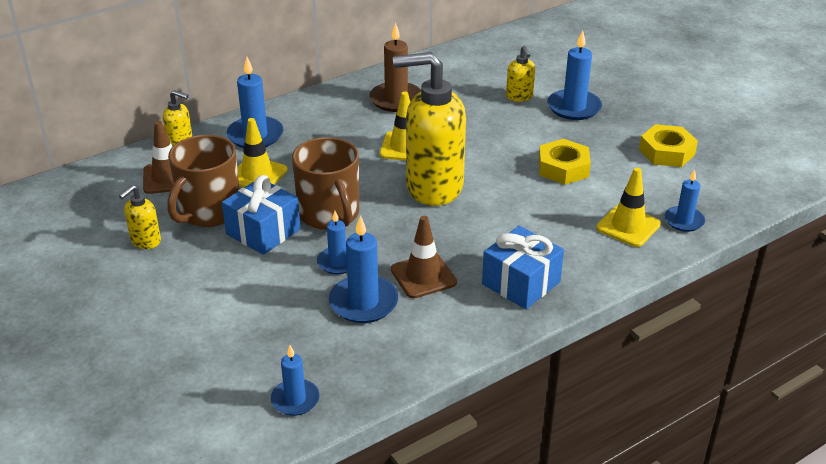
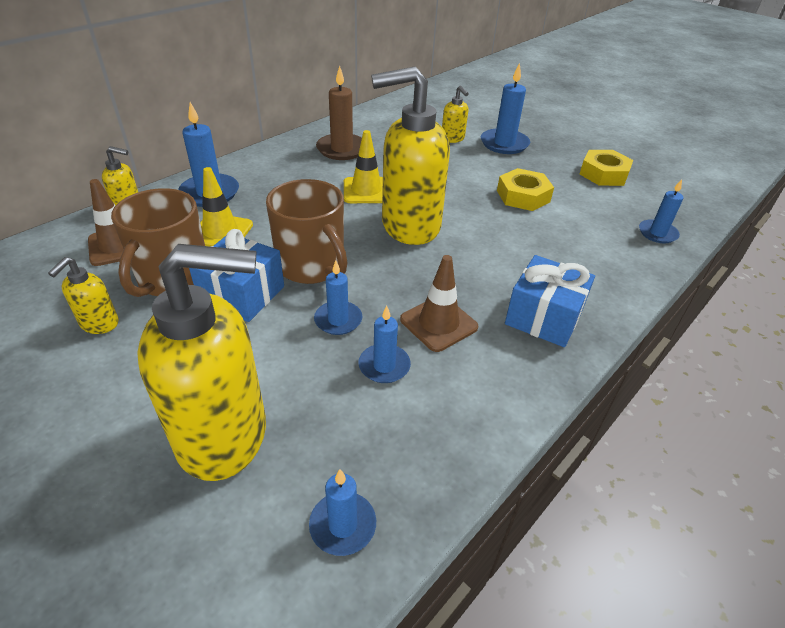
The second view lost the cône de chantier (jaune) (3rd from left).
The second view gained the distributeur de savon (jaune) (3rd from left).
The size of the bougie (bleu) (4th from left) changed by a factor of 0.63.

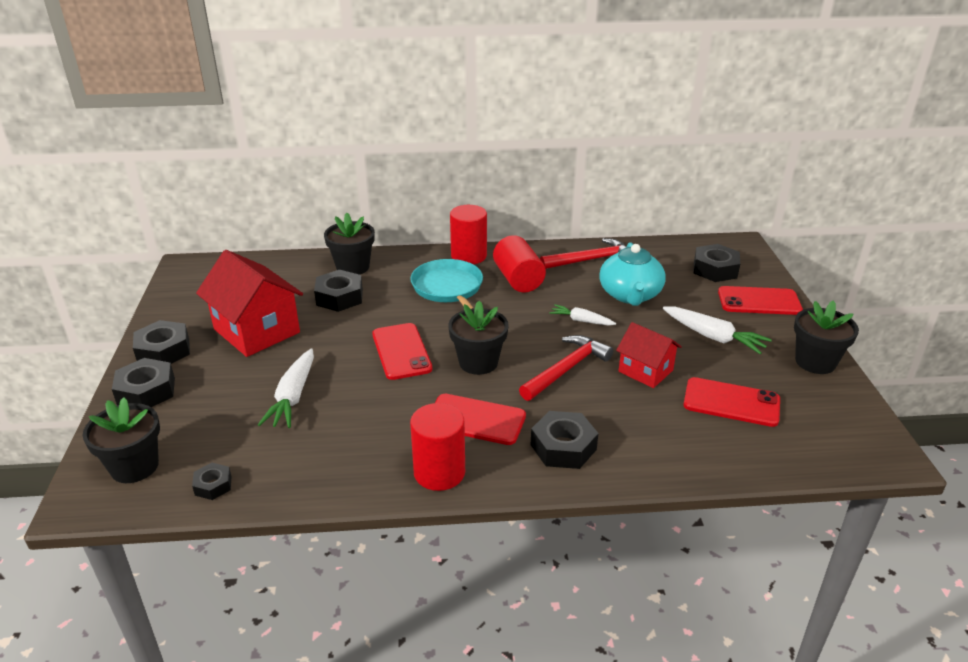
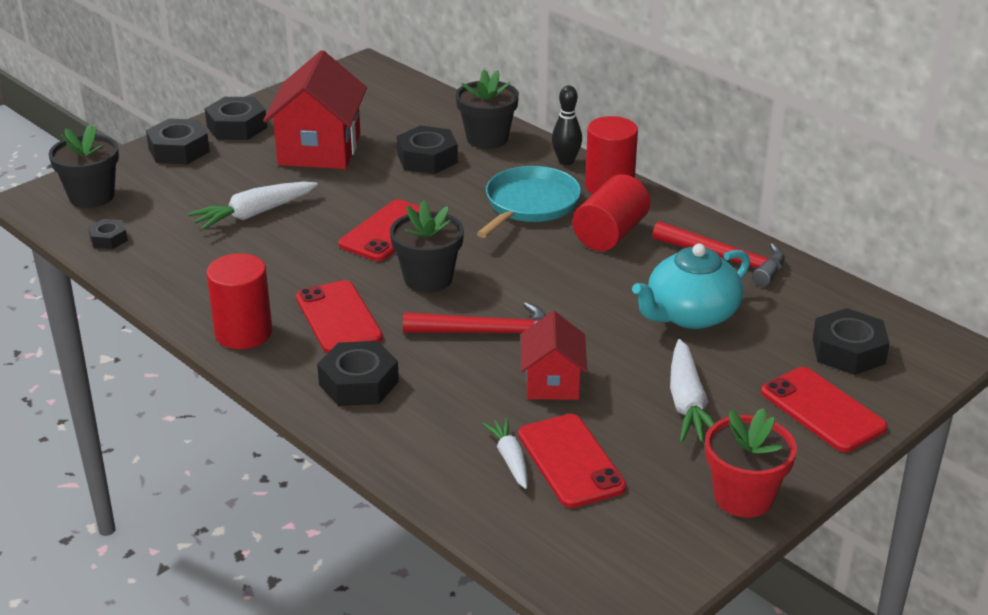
The second view gained the quille (noir).
The carotte (blanc) (2nd from left) ended up elsewhere.
What was the pot de fleurs (noir) (4th from left) turned into the pot de fleurs (rouge).

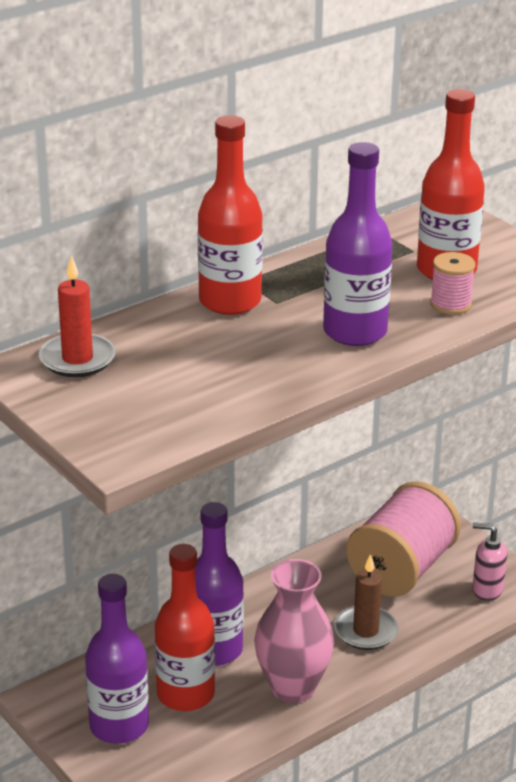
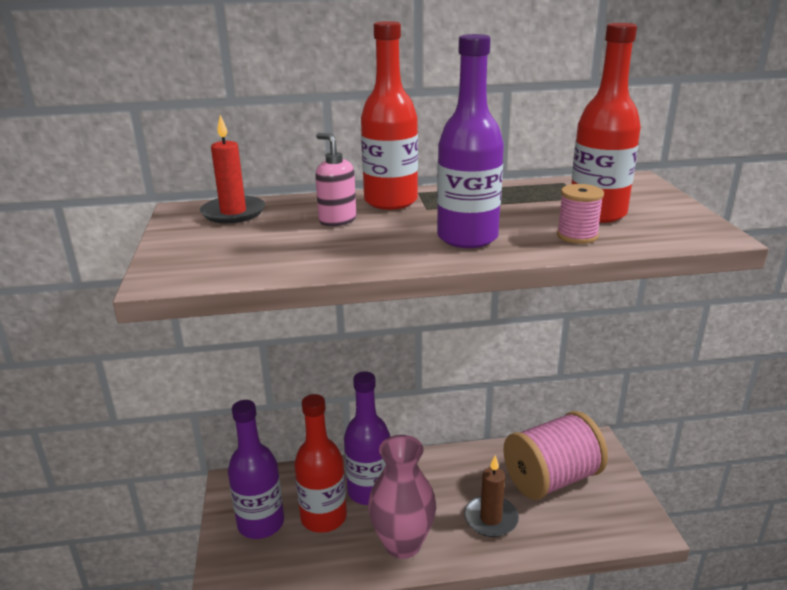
The distributeur de savon (rose) ended up elsewhere.

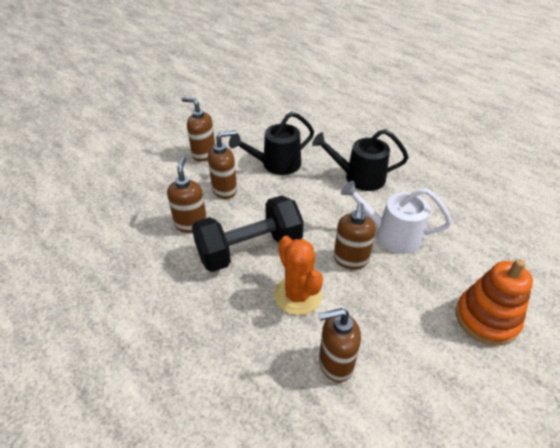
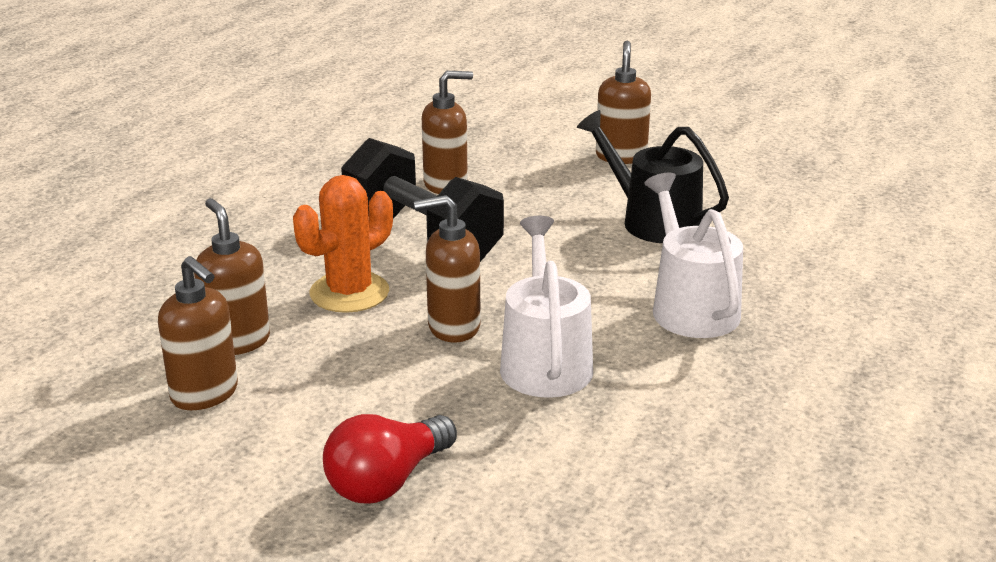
The distributeur de savon (marron) (3rd from left in the first image) ended up elsewhere.
Where the jouet à empiler (orange) stood, the ampoule (rouge) came to stand.
What was the arrosoir (noir) (2nd from left) turned into the arrosoir (blanc) (2nd from left).

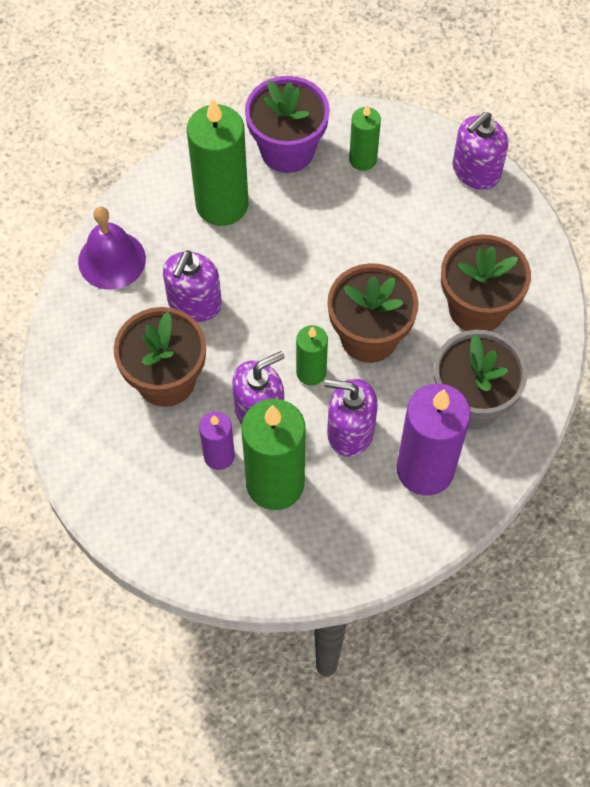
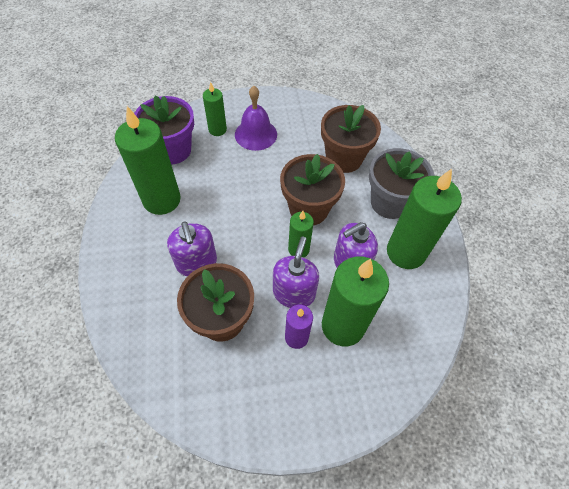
The second view lost the distributeur de savon (violet) (4th from left).
The cloche (violet) ended up elsewhere.
What was the bougie (violet) (2nd from left) turned into the bougie (vert) (5th from left).

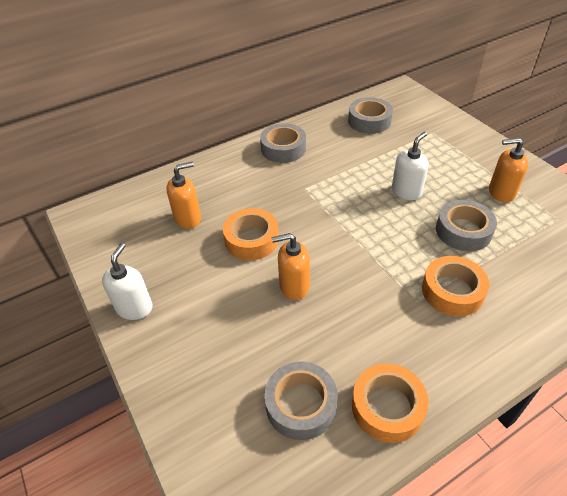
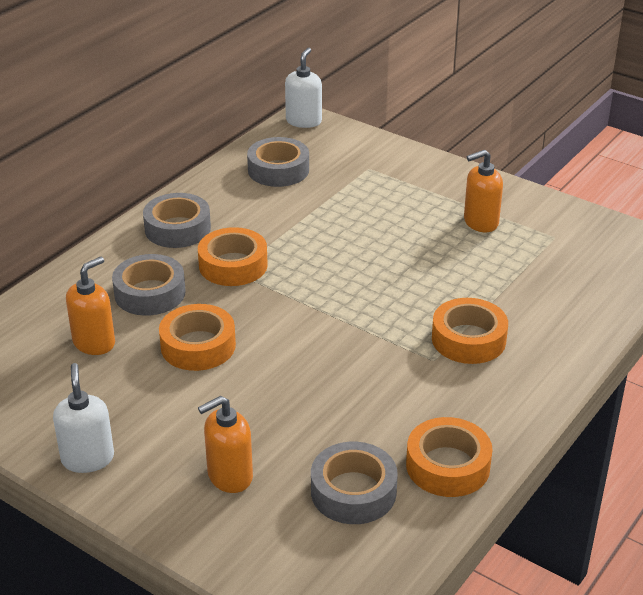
The second view gained the ruban adhésif (orange) (2nd from left).
The distributeur de savon (orange) (2nd from left) ended up elsewhere.
The distributeur de savon (blanc) (2nd from left) ended up elsewhere.
The ruban adhésif (gris) (4th from left in the first image) ended up elsewhere.

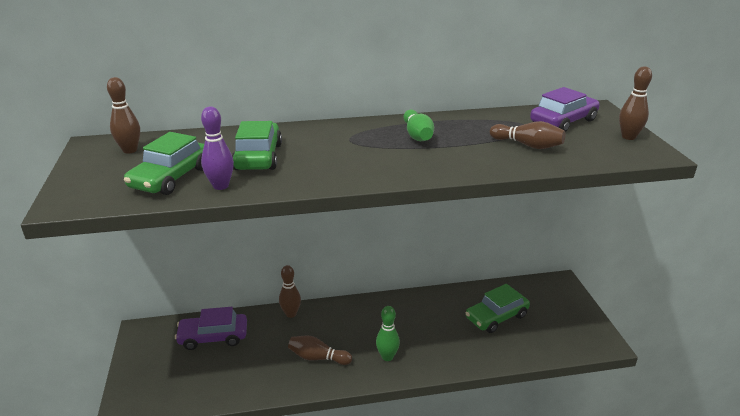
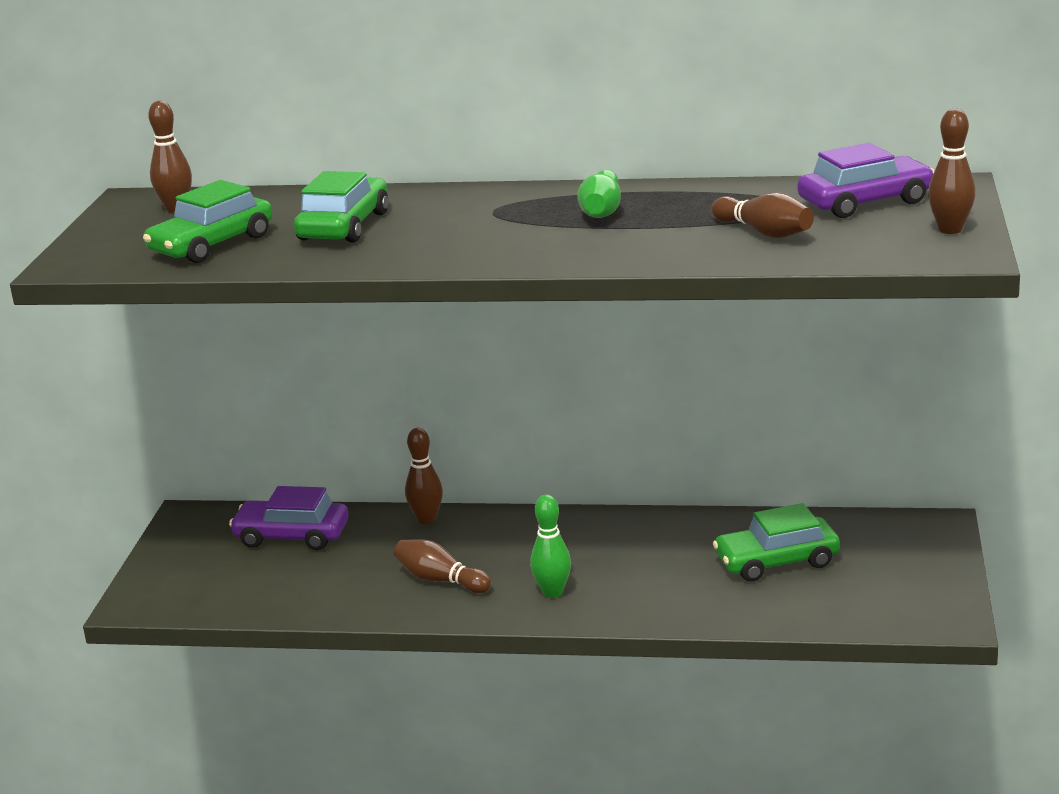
The second view lost the quille (violet).

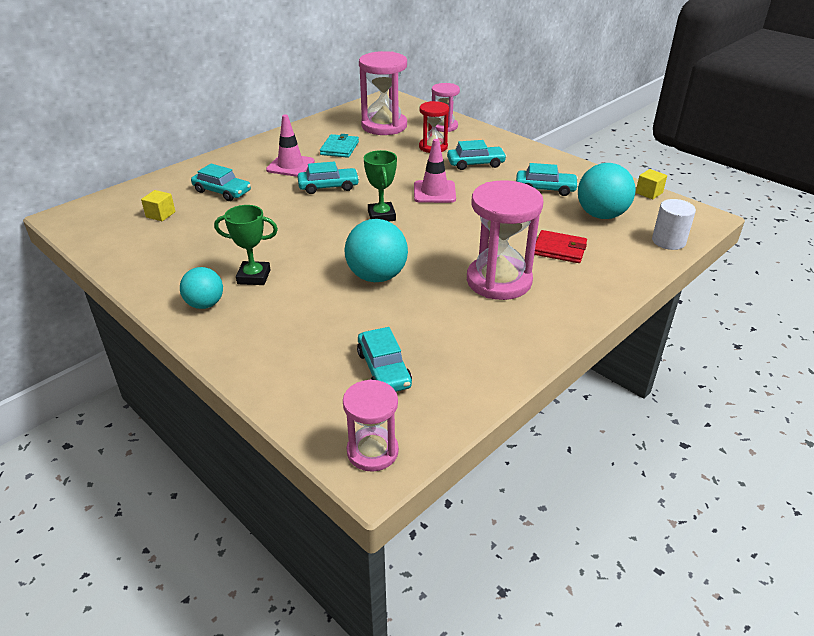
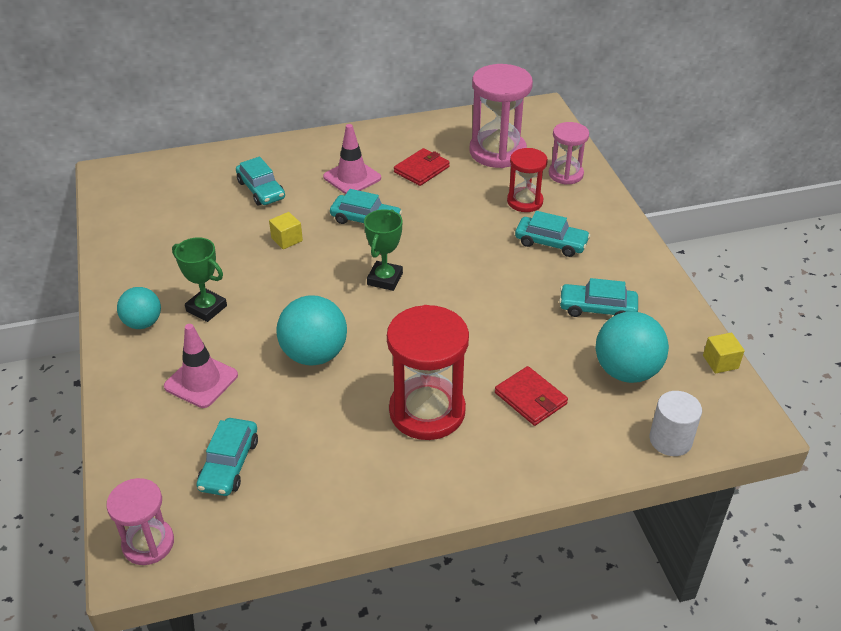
The cube (jaune) (1st from left) ended up elsewhere.
The cône de chantier (rose) (2nd from left in the first image) ended up elsewhere.
What was the portefeuille (turquoise) turned into the portefeuille (rouge) (1st from left).
What was the sablier (rose) (4th from left) turned into the sablier (rouge) (1st from left).
The voiture (turquoise) (5th from left) ended up facing another way, 150 degrees clockwise from before.

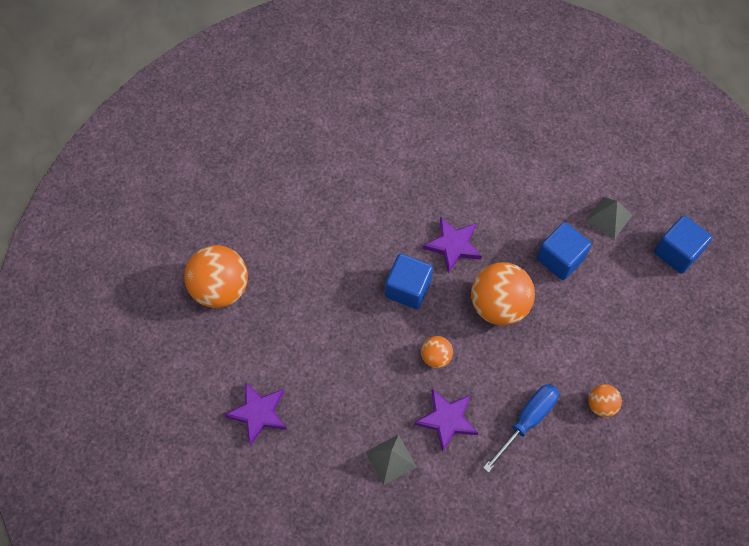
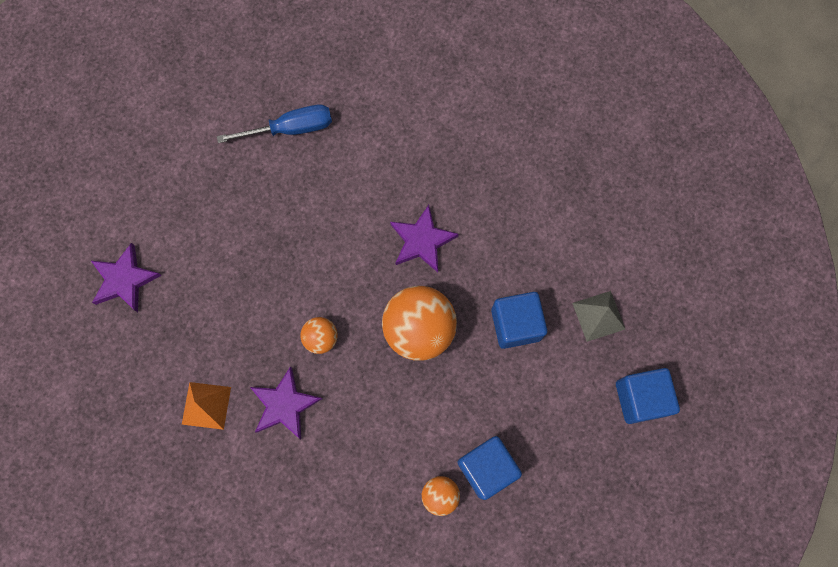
The second view lost the balle (orange) (1st from left).
The cube (bleu) (1st from left) ended up elsewhere.
The tournevis (bleu) ended up elsewhere.
What was the pyramide (gris) (1st from left) turned into the pyramide (orange).

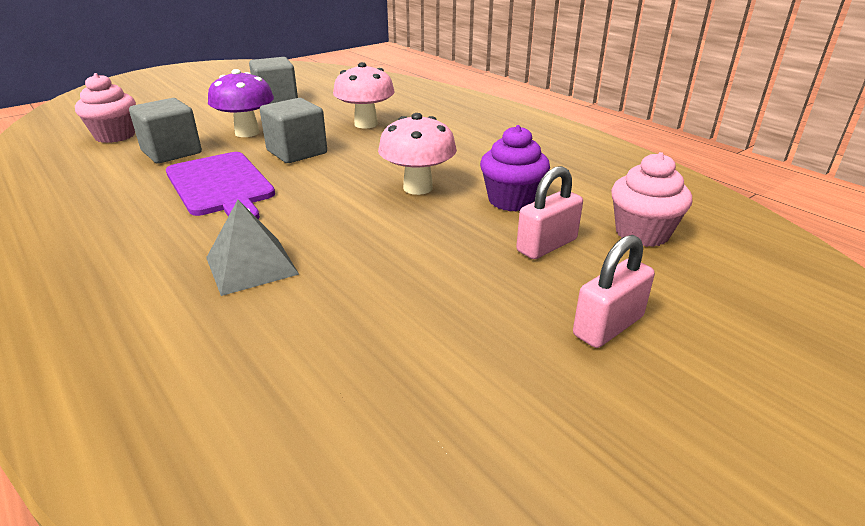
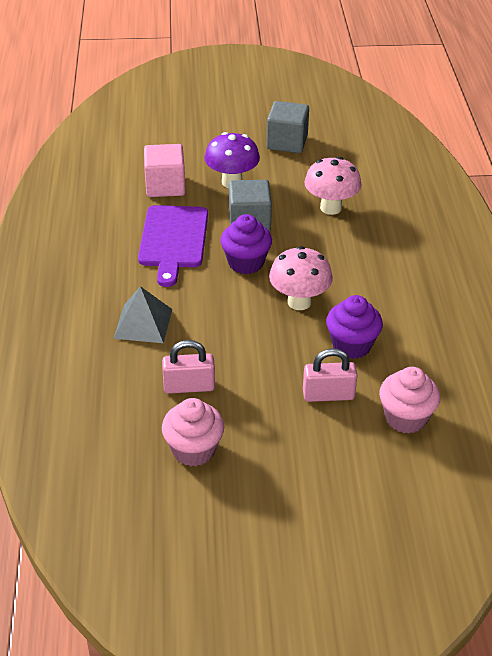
The second view gained the muffin (violet) (1st from left).
The muffin (rose) (1st from left) ended up elsewhere.
The cadenas (rose) (2nd from left in the first image) ended up elsewhere.
What was the cube (gris) (1st from left) turned into the cube (rose).

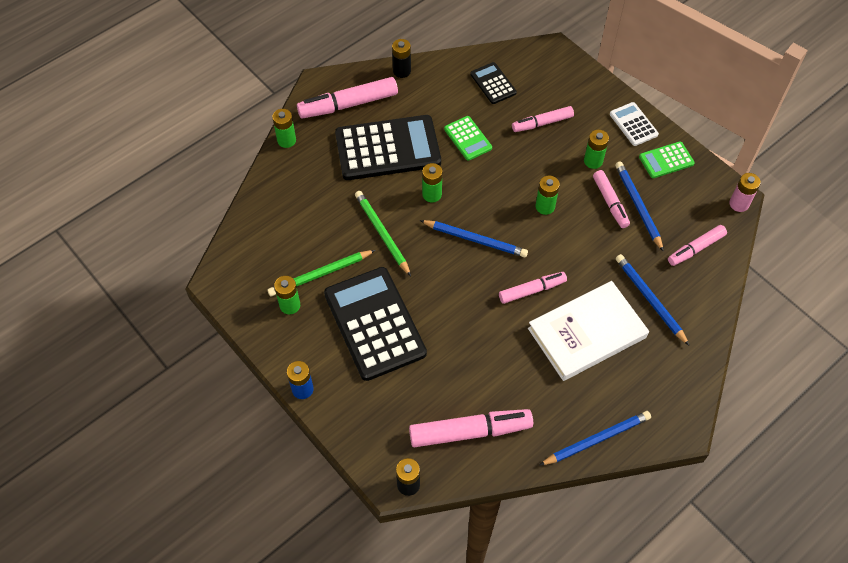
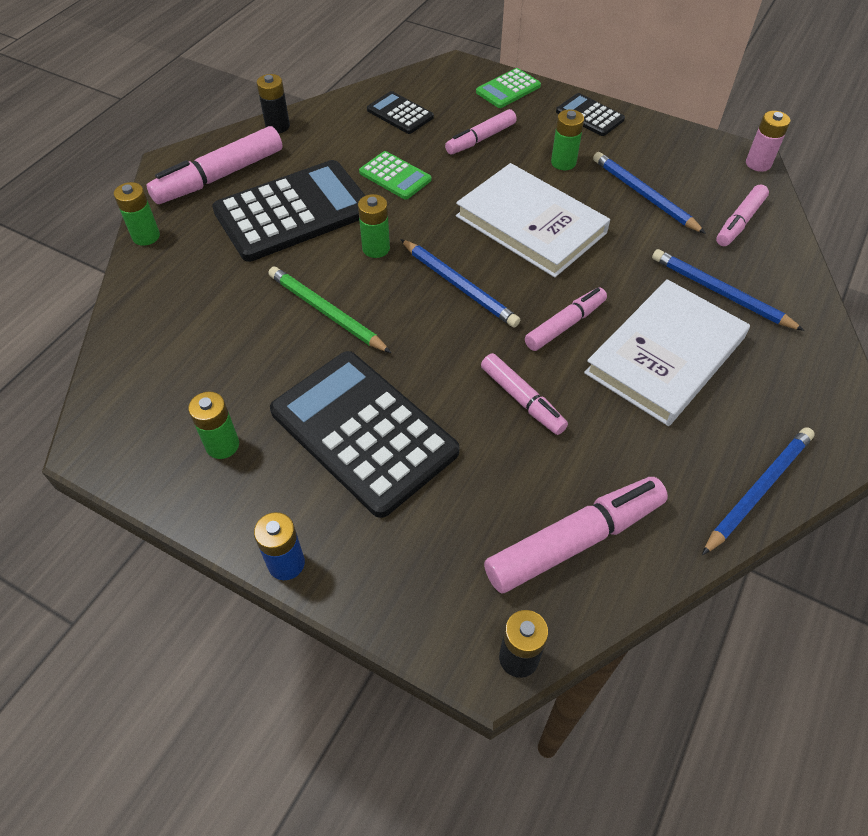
The second view lost the crayon (vert) (1st from left).
The feutre (rose) (5th from left in the first image) ended up elsewhere.
The calculatrice (vert) (2nd from left) ended up elsewhere.
Where the pile (vert) (4th from left) stood, the livre (blanc) (1st from left) came to stand.
What was the calculatrice (blanc) turned into the calculatrice (noir) (4th from left).
The crayon (bleu) (1st from left) ended up facing another way, 45 degrees clockwise from before.

